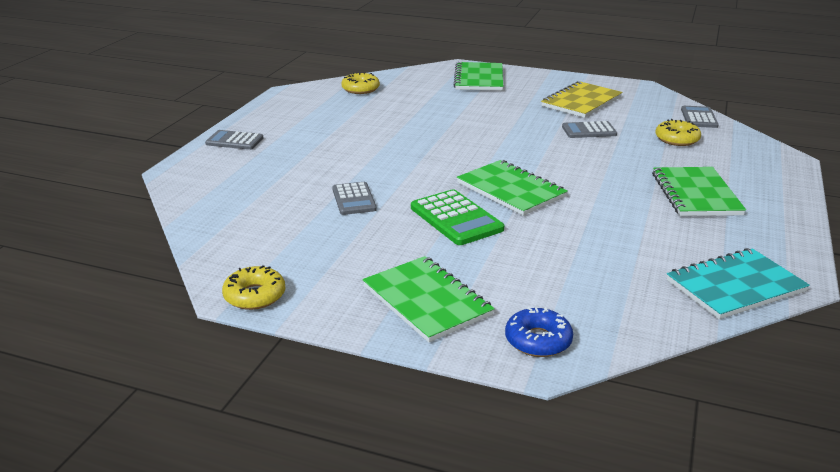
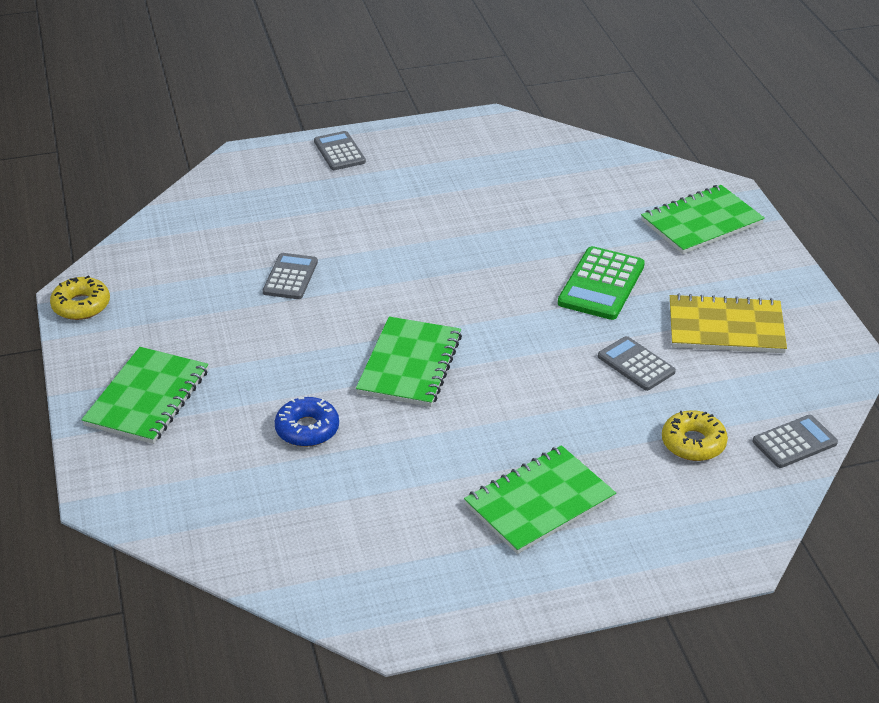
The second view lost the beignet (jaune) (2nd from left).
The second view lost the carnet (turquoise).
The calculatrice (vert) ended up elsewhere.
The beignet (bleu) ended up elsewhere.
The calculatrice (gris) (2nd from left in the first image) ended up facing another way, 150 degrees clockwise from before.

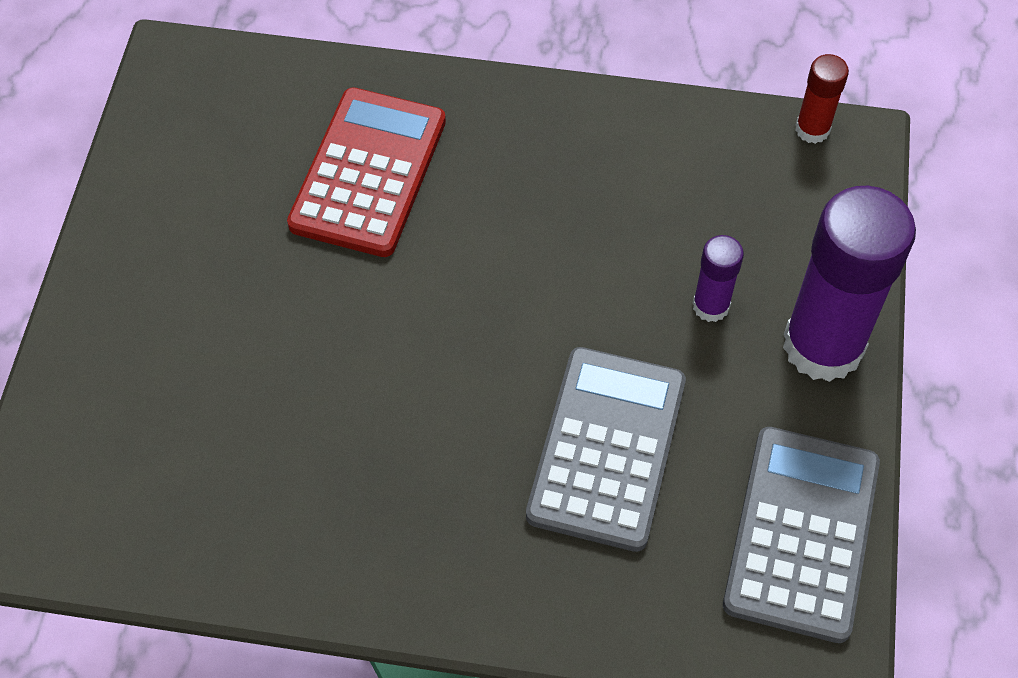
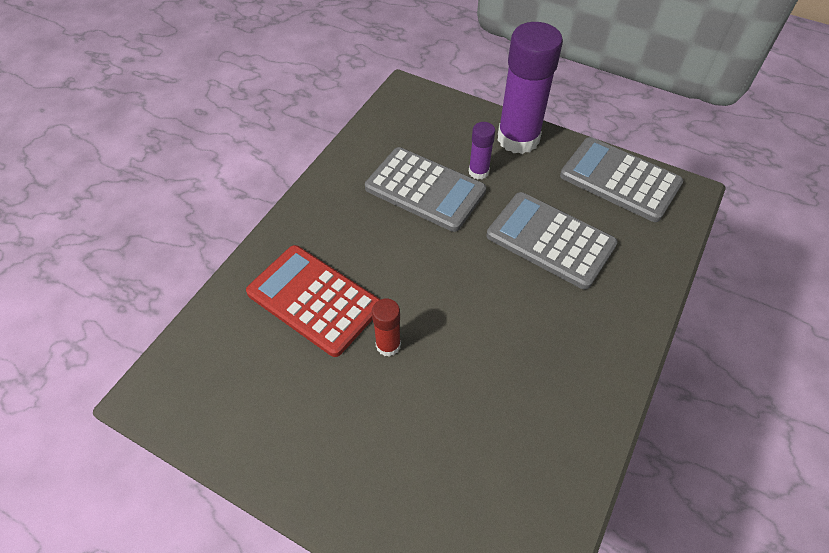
The second view gained the calculatrice (gris) (1st from left).
The bâton de colle (rouge) ended up elsewhere.

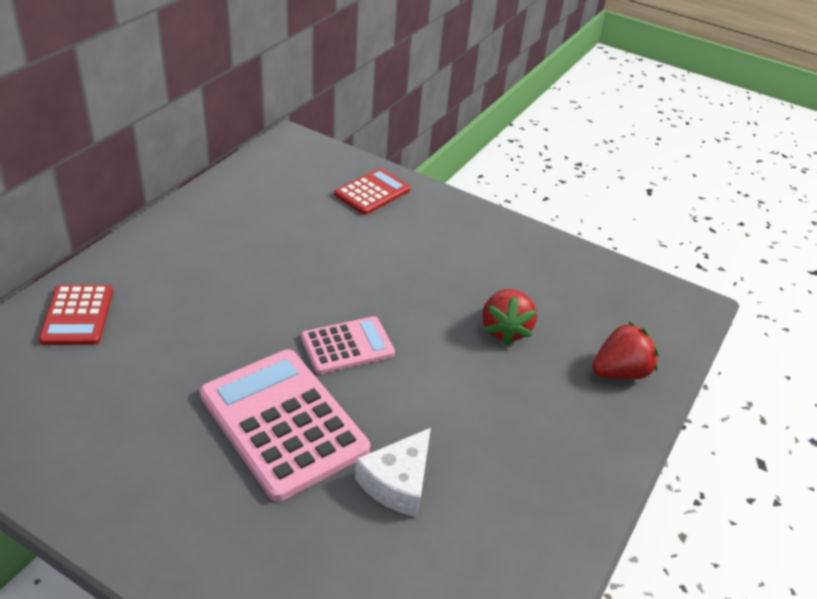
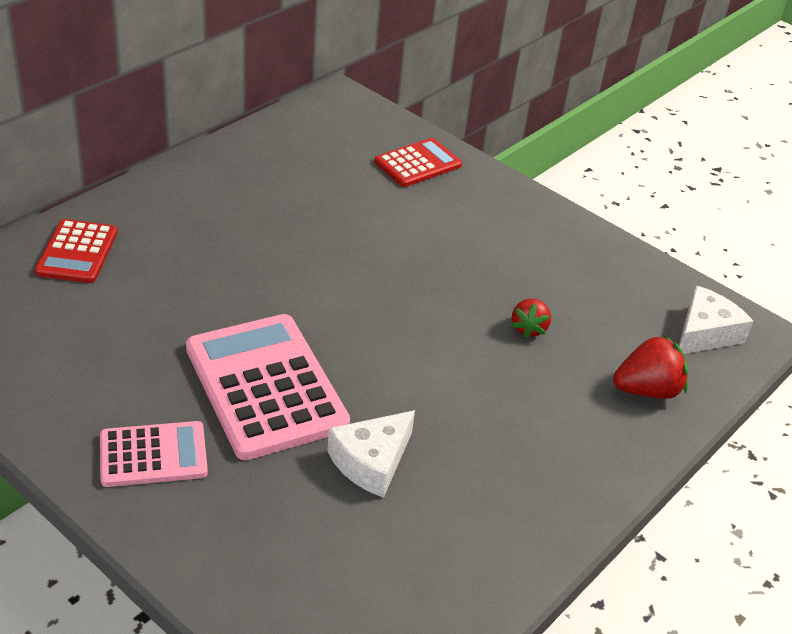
The second view gained the fromage (blanc) (2nd from left).
The calculatrice (rose) (2nd from left in the first image) ended up elsewhere.
The size of the fraise (rouge) (1st from left) changed by a factor of 0.65.

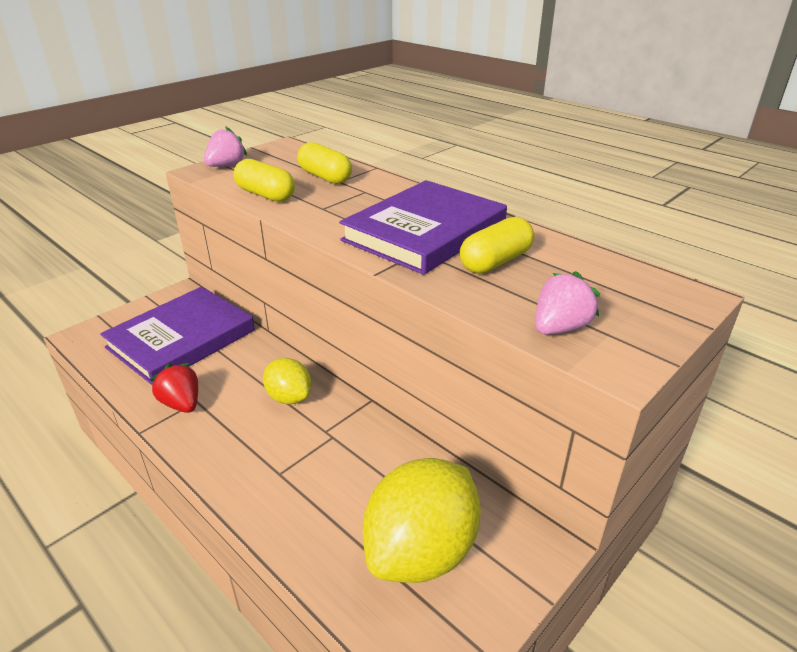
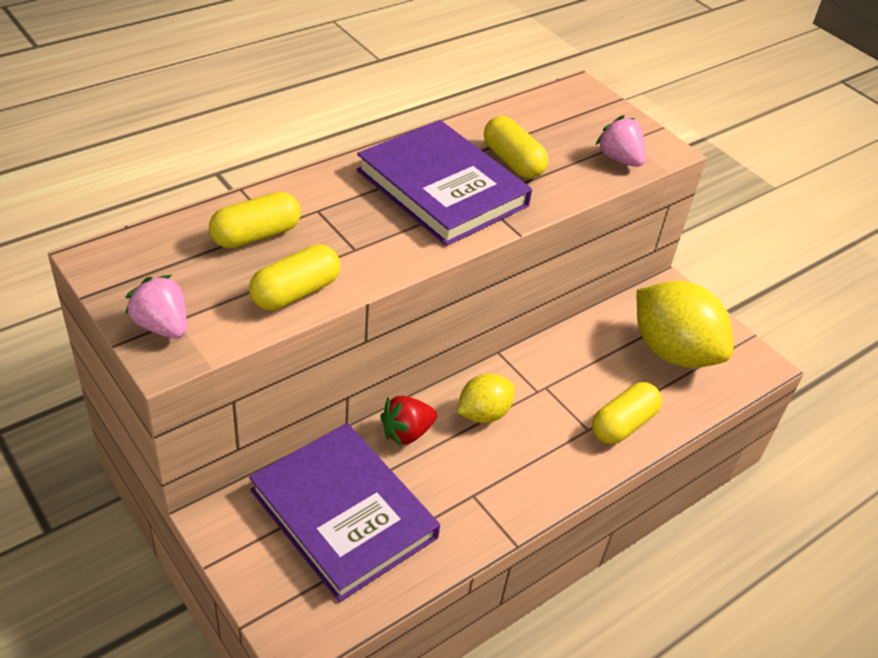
The second view gained the gélule (jaune) (4th from left).
The fraise (rouge) ended up elsewhere.

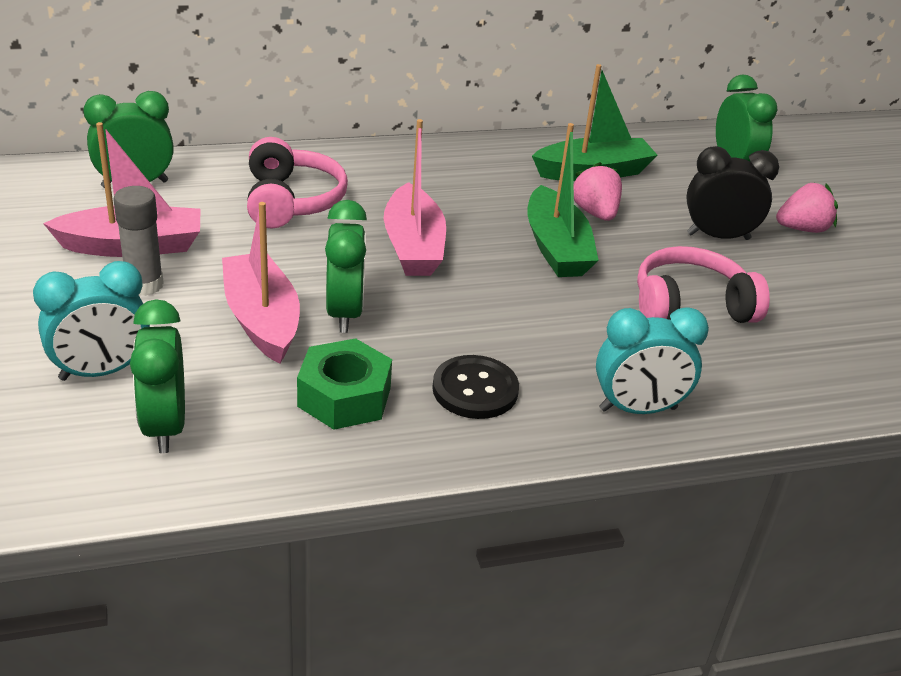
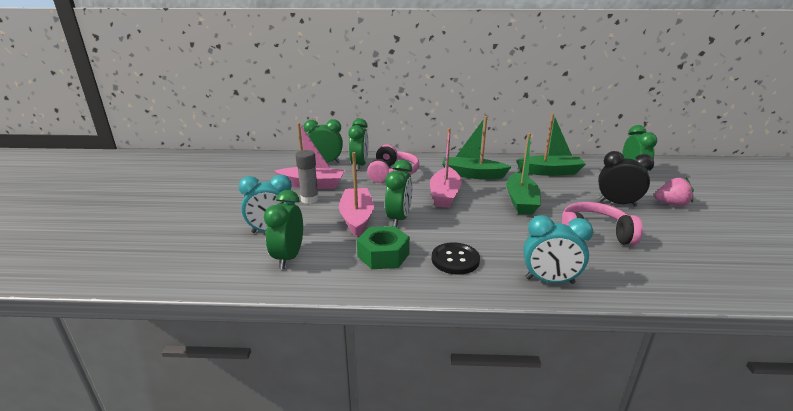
The second view lost the fraise (rose) (1st from left).
The second view gained the réveil (vert) (3rd from left).
The second view gained the bateau (vert) (1st from left).

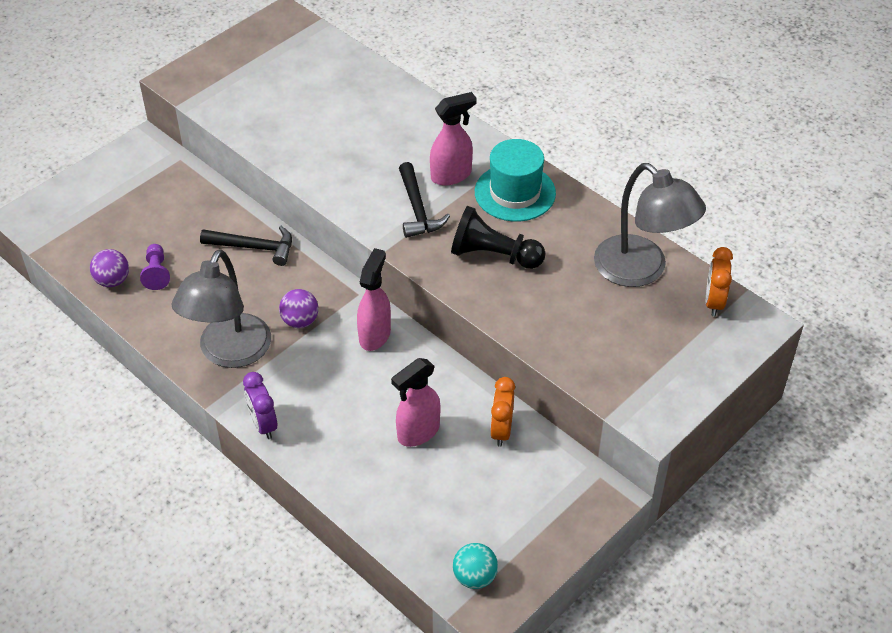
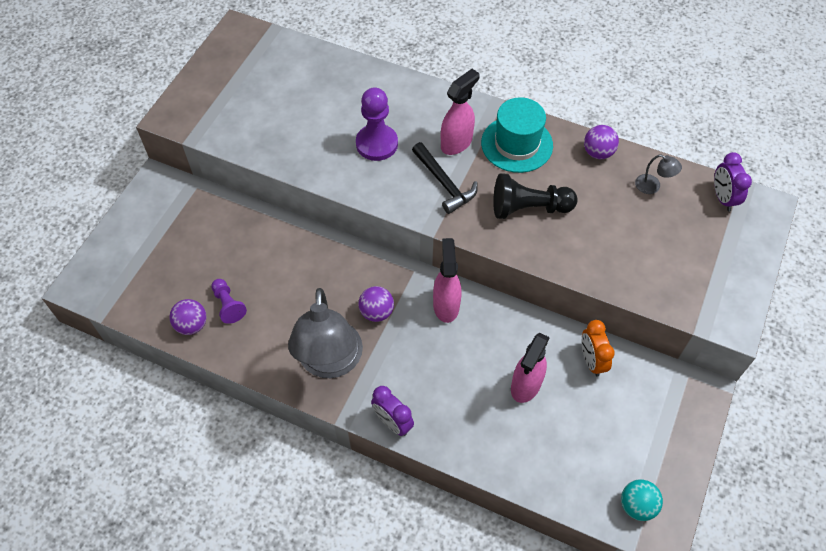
The second view lost the marteau (noir) (1st from left).
The second view gained the pion (violet) (2nd from left).
The second view gained the balle (violet) (3rd from left).
What was the réveil (orange) (2nd from left) turned into the réveil (violet) (2nd from left).
The size of the lampe (gris) (2nd from left) changed by a factor of 0.40.

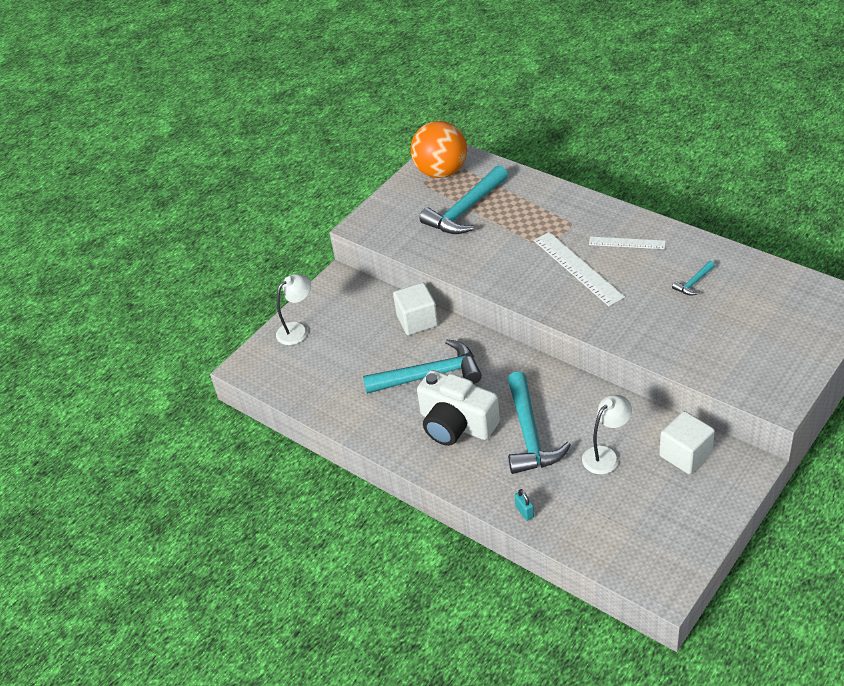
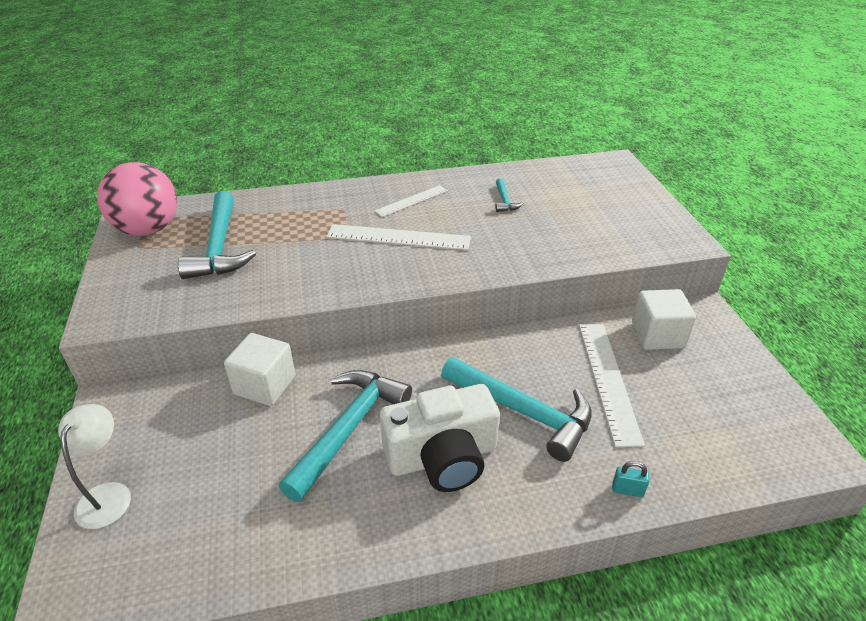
Where the lampe (blanc) (2nd from left) stood, the règle (blanc) (3rd from left) came to stand.
What was the balle (orange) turned into the balle (rose).

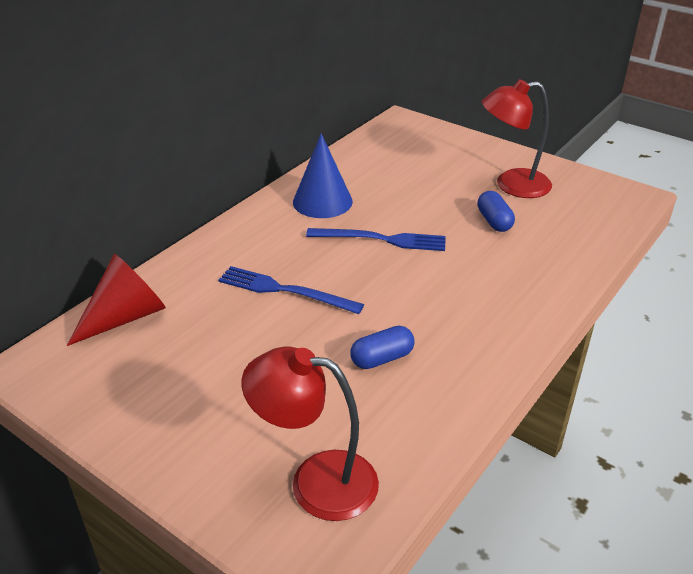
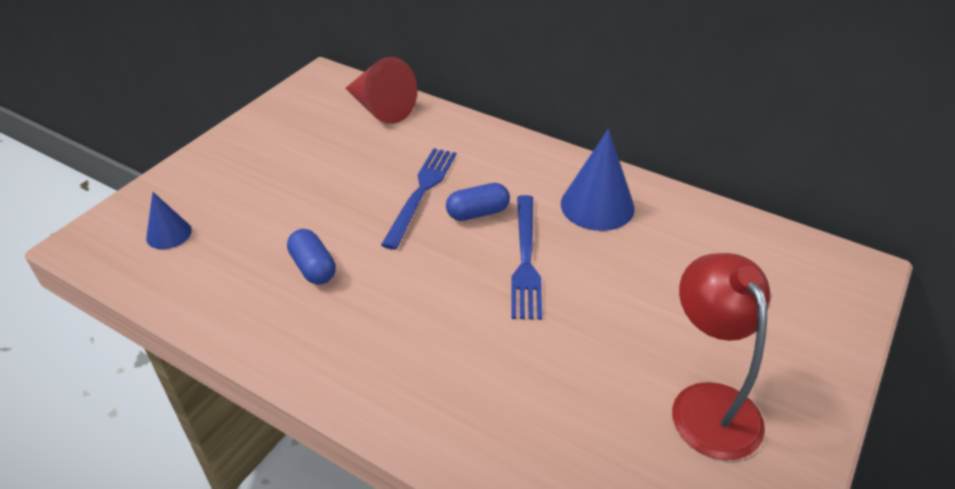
The gélule (bleu) (2nd from left) ended up elsewhere.
Where the lampe (rouge) (1st from left) stood, the cône (bleu) (1st from left) came to stand.

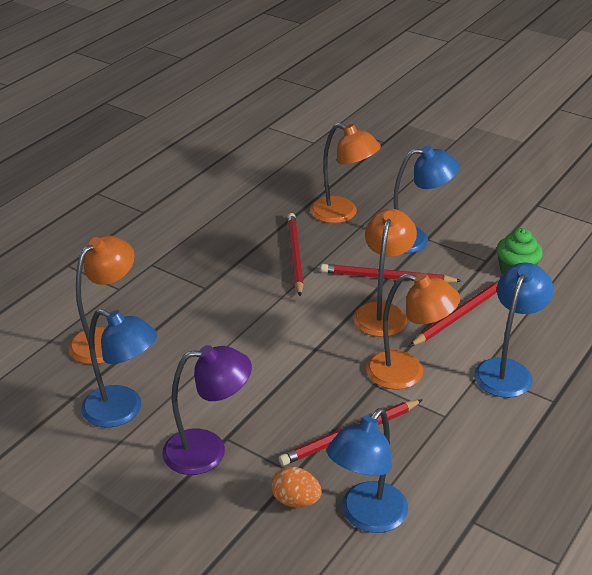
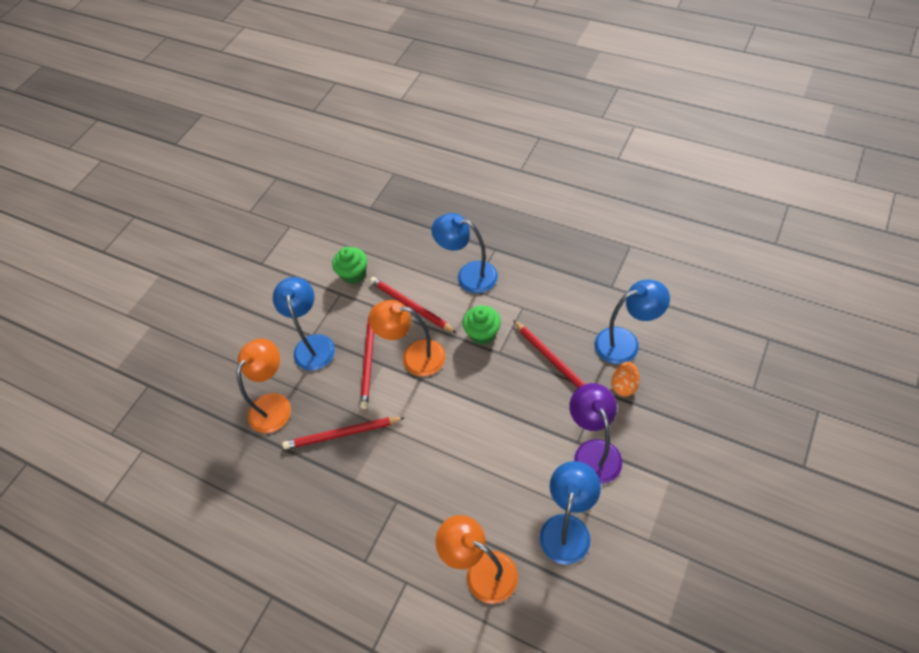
Where the lampe (orange) (4th from left) stood, the muffin (vert) (2nd from left) came to stand.
The lampe (bleu) (2nd from left in the first image) ended up facing another way, 45 degrees counterclockwise from before.

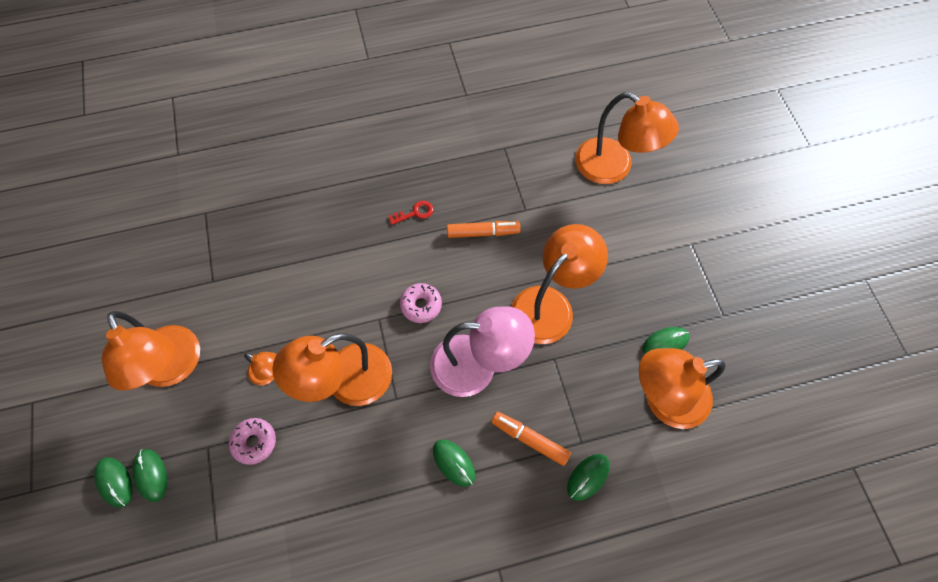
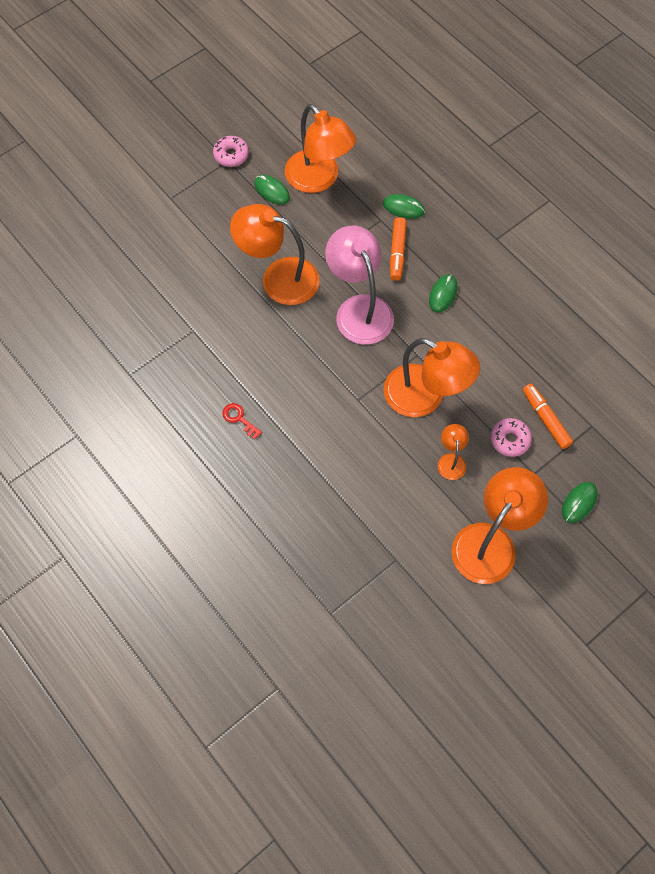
The second view lost the souris (vert) (1st from left).
The second view lost the lampe (orange) (5th from left).
The beignet (rose) (2nd from left in the first image) ended up elsewhere.
The feutre (orange) (1st from left in the first image) ended up elsewhere.

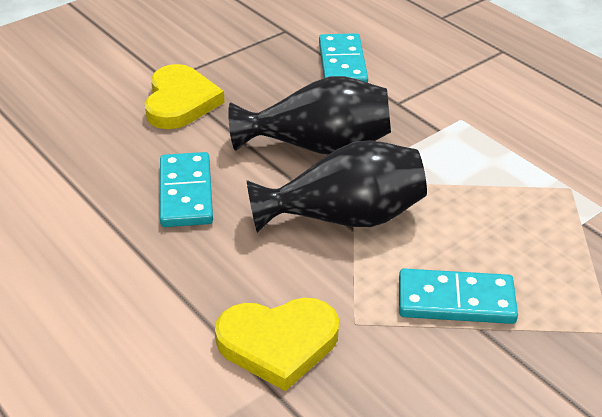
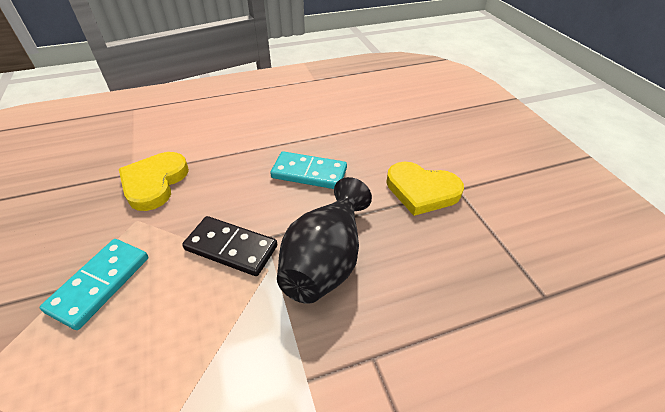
The second view lost the domino (turquoise) (2nd from left).
Where the vase (noir) (2nd from left) stood, the domino (noir) came to stand.

